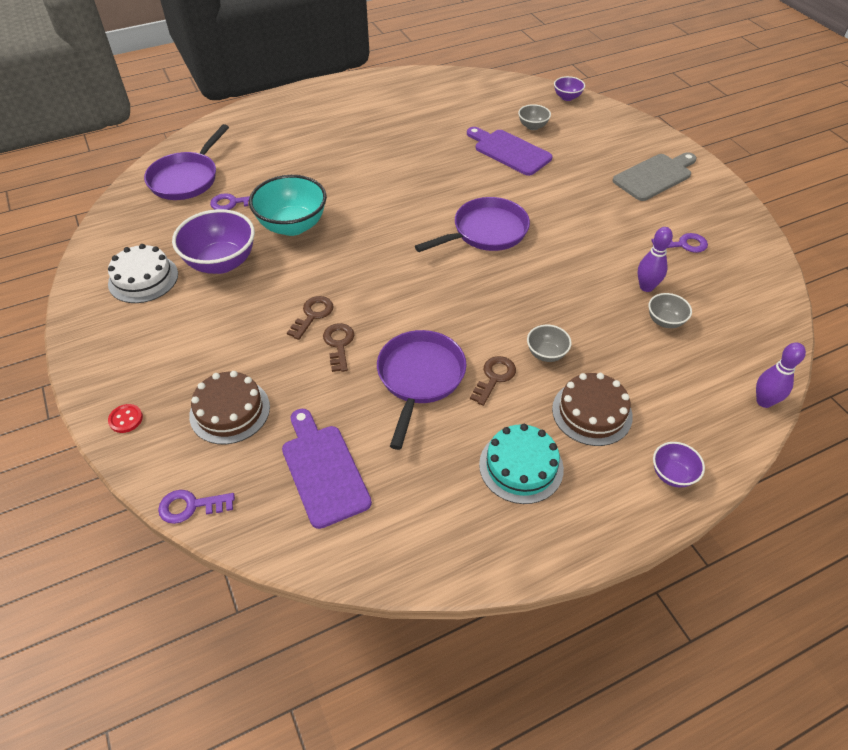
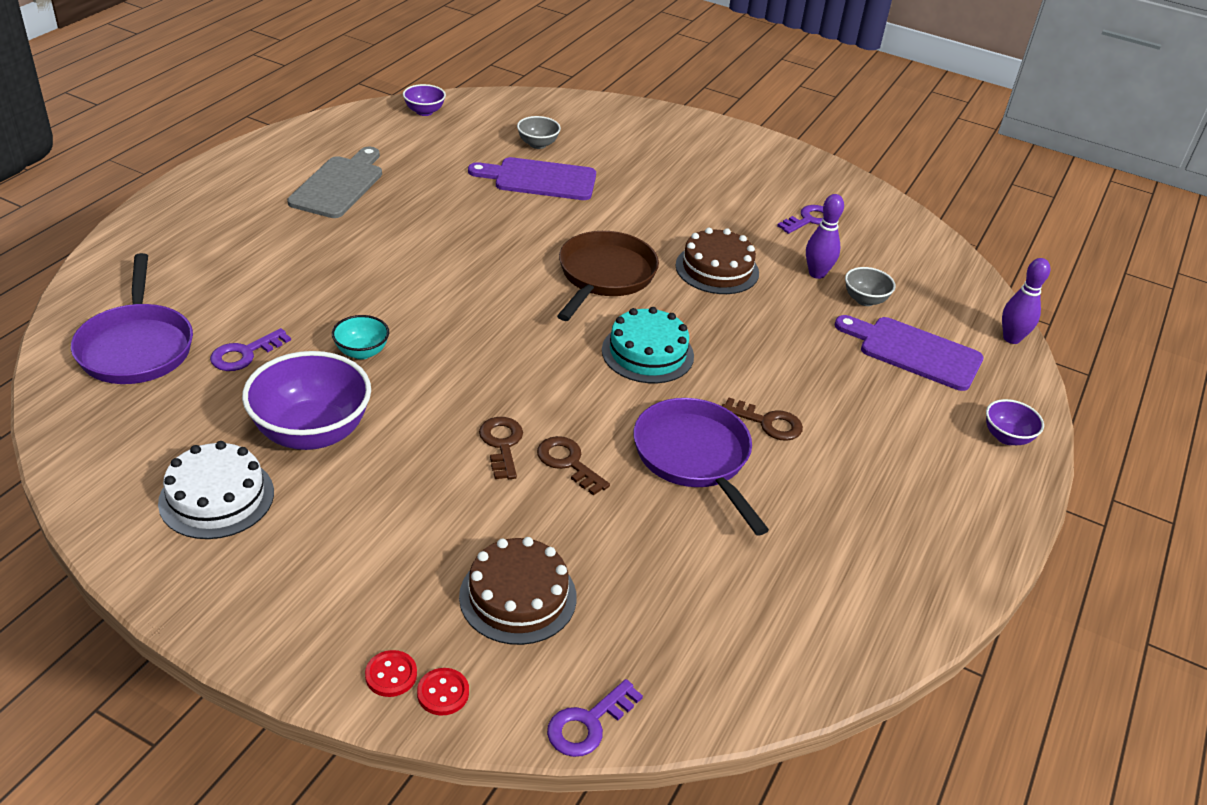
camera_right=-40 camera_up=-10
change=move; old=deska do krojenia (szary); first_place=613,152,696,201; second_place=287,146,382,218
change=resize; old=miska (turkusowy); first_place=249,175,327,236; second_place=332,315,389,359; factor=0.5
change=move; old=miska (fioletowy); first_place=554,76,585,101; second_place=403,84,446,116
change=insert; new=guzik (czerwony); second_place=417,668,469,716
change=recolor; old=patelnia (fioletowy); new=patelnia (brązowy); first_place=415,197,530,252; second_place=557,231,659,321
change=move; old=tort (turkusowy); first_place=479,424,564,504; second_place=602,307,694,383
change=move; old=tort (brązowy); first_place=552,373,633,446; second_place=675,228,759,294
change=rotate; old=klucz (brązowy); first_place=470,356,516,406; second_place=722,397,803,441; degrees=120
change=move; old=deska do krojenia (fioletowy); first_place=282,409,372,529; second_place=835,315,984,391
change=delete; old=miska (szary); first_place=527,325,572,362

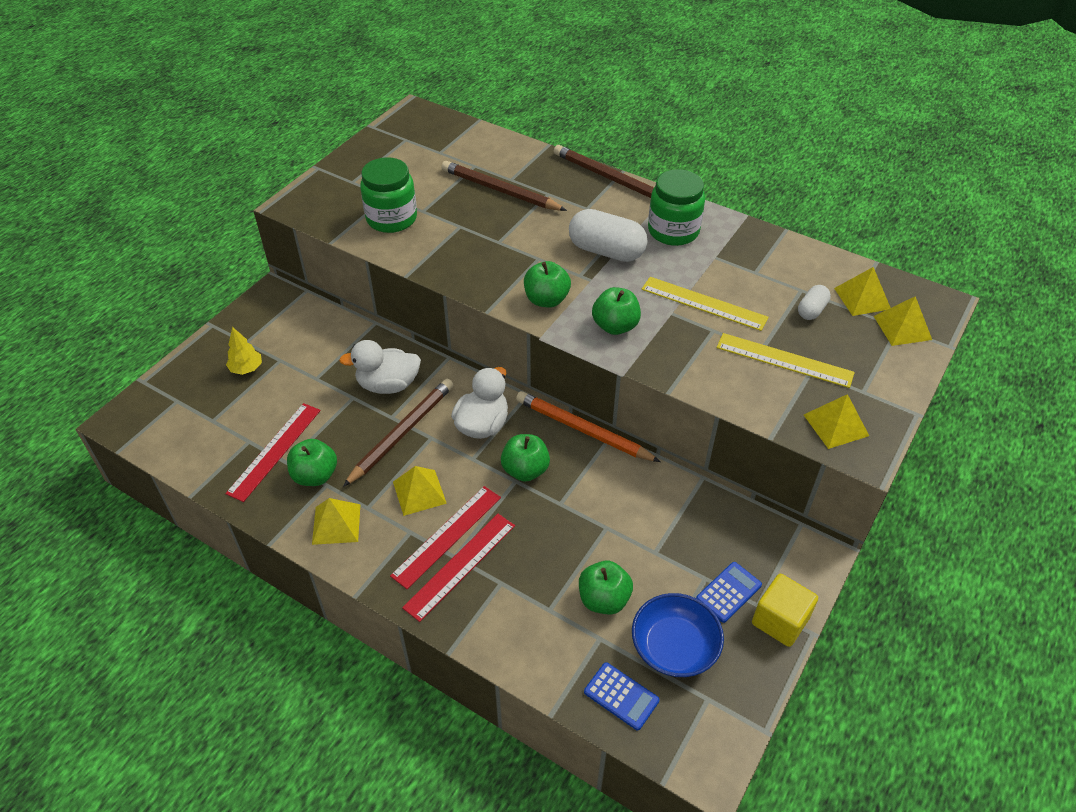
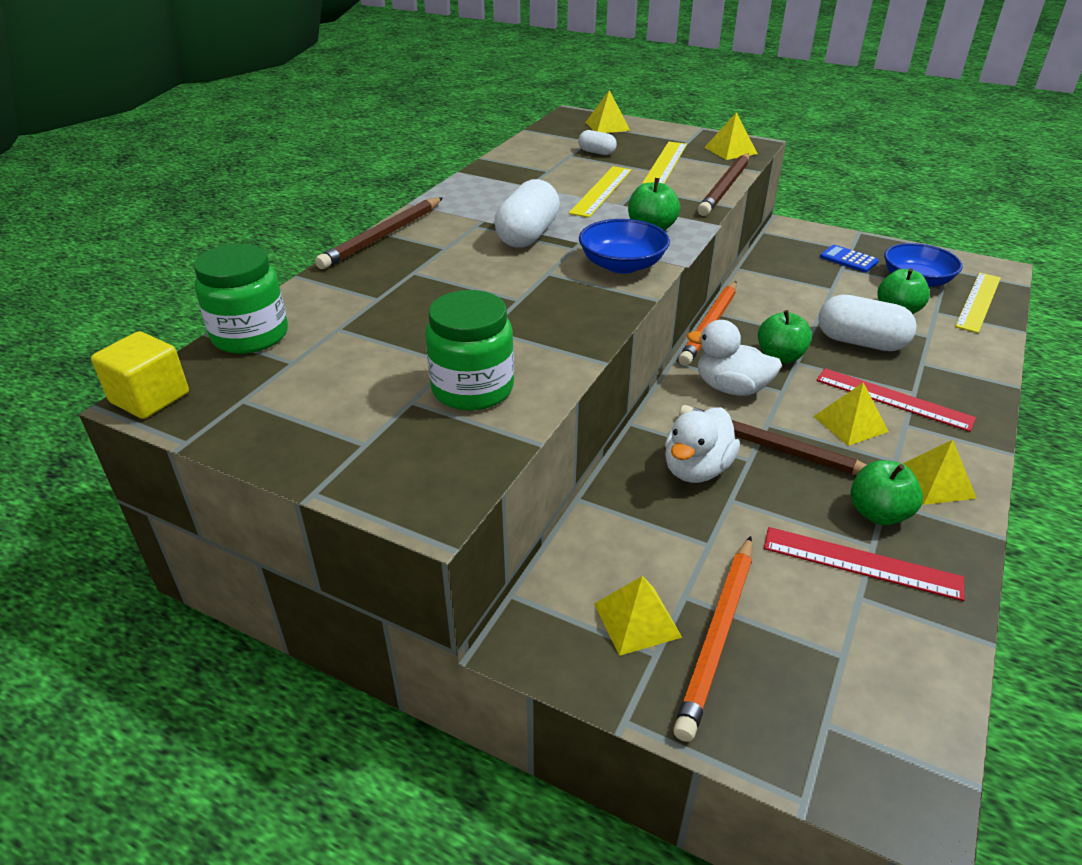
camera_right=-95 camera_up=-10
change=move; old=sześcian (żółty); first_place=752,574,818,647; second_place=91,331,189,419
change=move; old=słoik (zielony); first_place=648,169,705,246; second_place=194,244,288,354
change=replace; old=jabłko (zielony); new=miska (niebieski); first_place=524,261,571,307; second_place=579,219,670,274
change=move; old=piramida (żółty); first_place=834,267,891,316; second_place=594,576,682,656
change=rotate; old=kaczka (biały); first_place=339,340,421,394; second_place=665,407,740,483; degrees=45
change=replace; old=drzewko (żółty); new=ołówek (pomarańczowy); first_place=226,327,262,375; second_place=673,536,752,742
change=move; old=ołówek (brązowy); first_place=441,161,567,211; second_place=698,153,749,216
change=insert; new=kapsułka (biały); second_place=818,295,917,351
change=replace; old=kalkulator (niebieski); new=linijka (żółty); first_place=584,662,660,730; second_place=955,272,1001,333
change=delete; old=linijka (czerwony); first_place=402,514,515,622

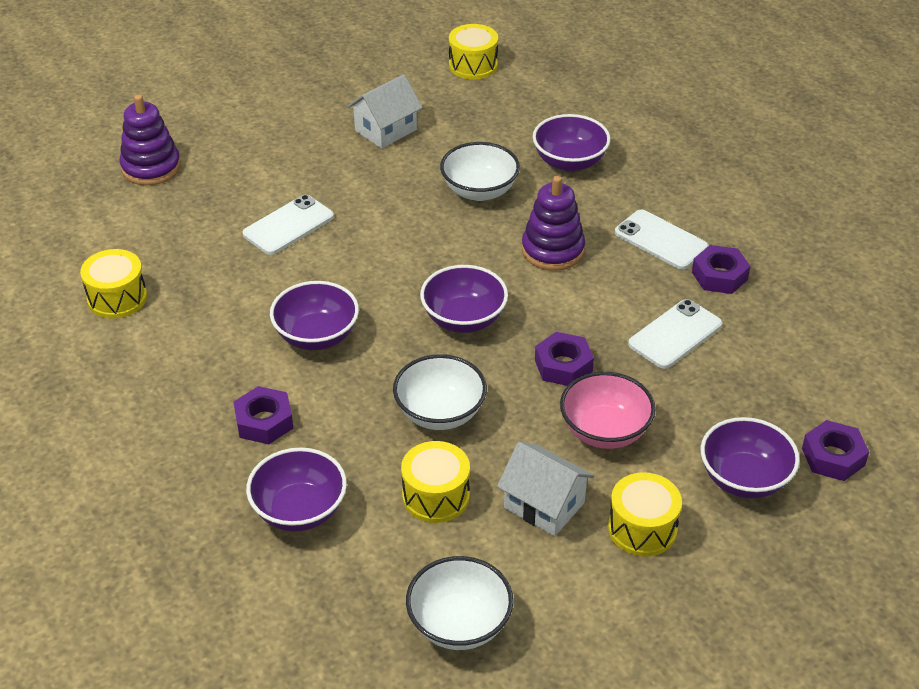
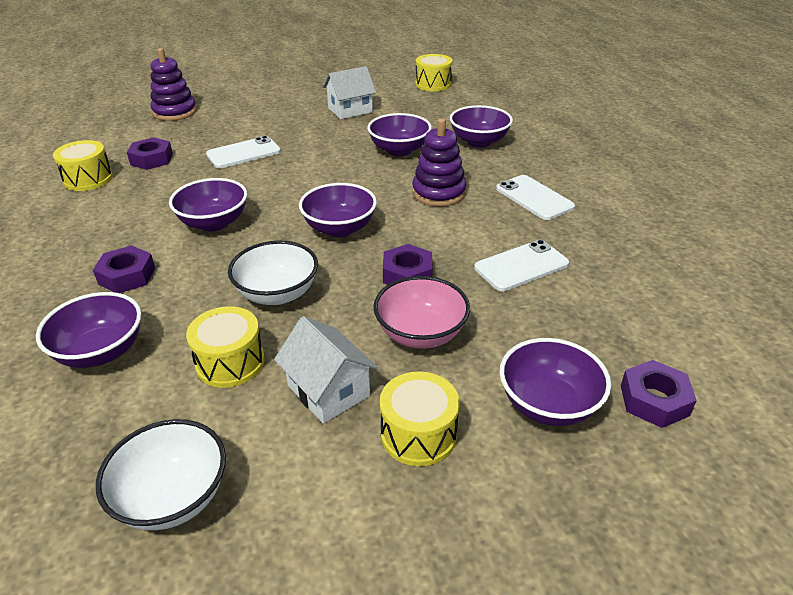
camera_right=15 camera_up=-5
change=move; old=nakrętka (fioletowy); first_place=692,245,751,294; second_place=127,137,173,170
change=recolor; old=miska (biały); new=miska (fioletowy); first_place=440,142,520,201; second_place=367,113,432,156

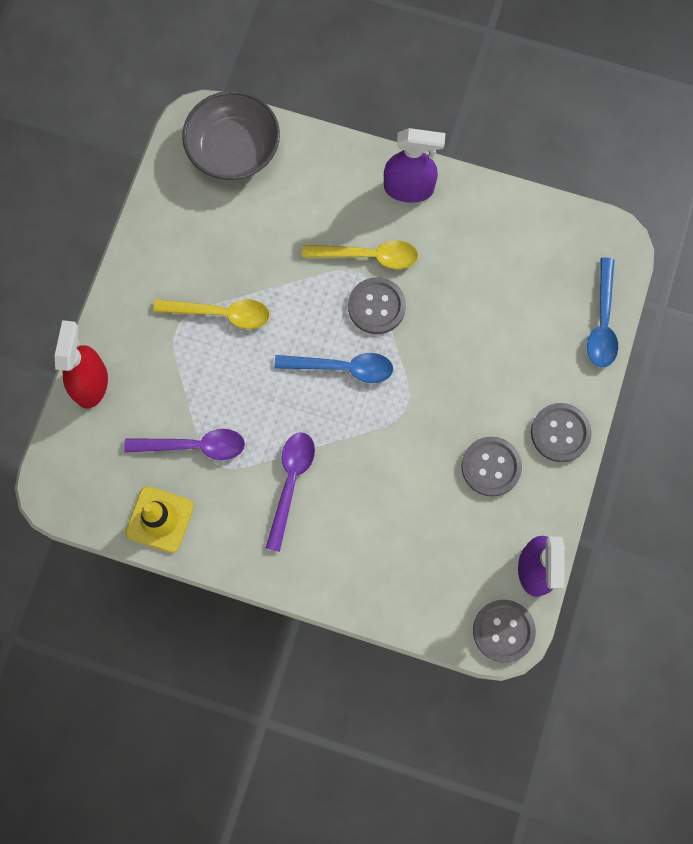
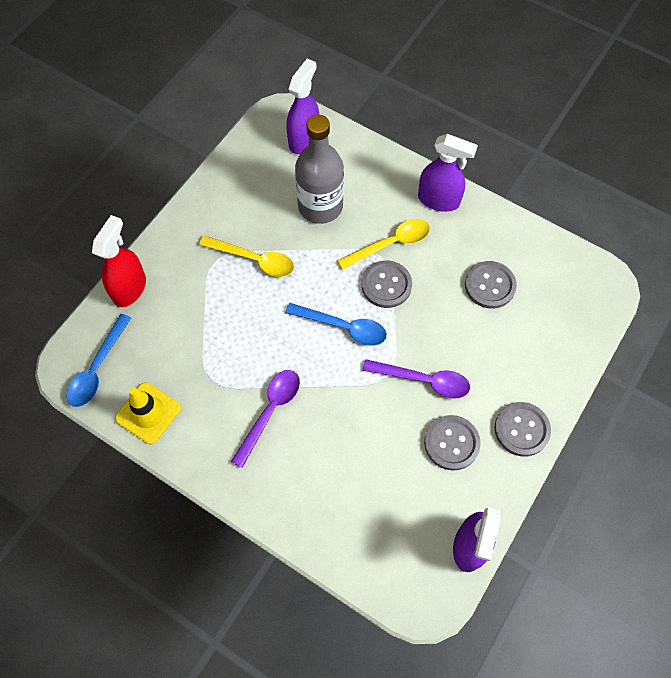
camera_right=15 camera_up=-10
change=move; old=łyżka (niebieski); first_place=587,258,618,367; second_place=66,314,131,407
change=replace; old=miska (szary); new=spryskiwacz (fioletowy); first_place=182,91,280,180; second_place=286,59,319,154
change=insert; new=butelka (szary); second_place=295,114,344,224
change=rotate; old=łyżka (żółty); first_place=302,240,418,269; second_place=337,219,430,270; degrees=-45
change=move; old=łyżka (fioletowy); first_place=124,429,245,460; second_place=362,359,470,399
change=move; old=guzik (szary); first_place=473,600,536,663; second_place=465,261,517,309

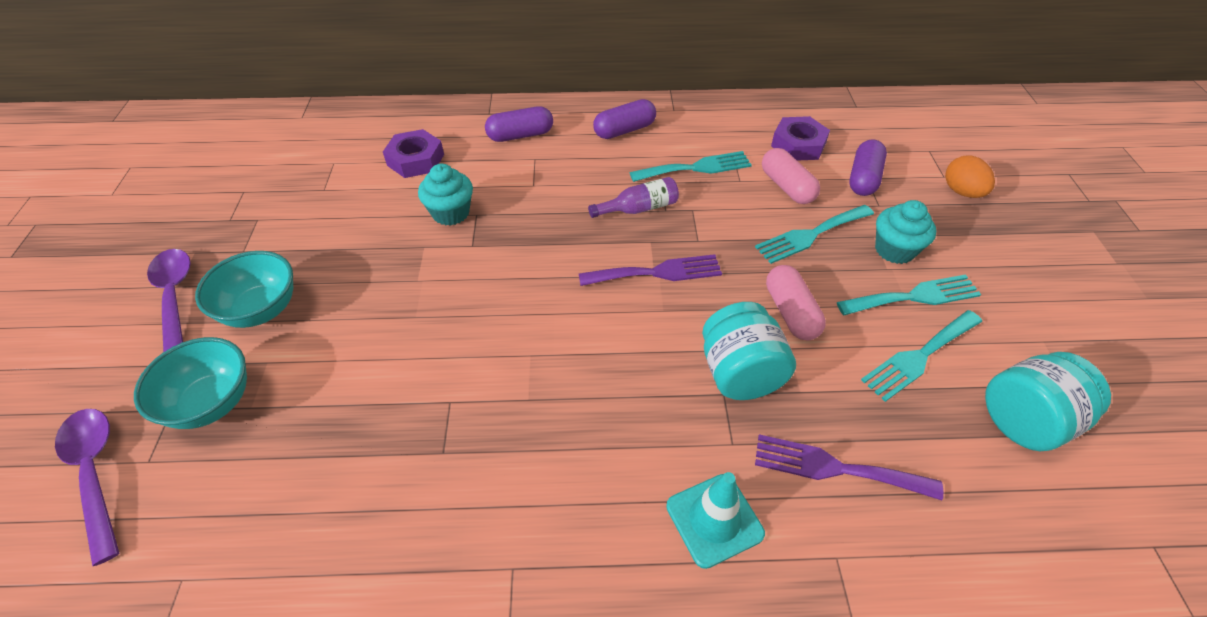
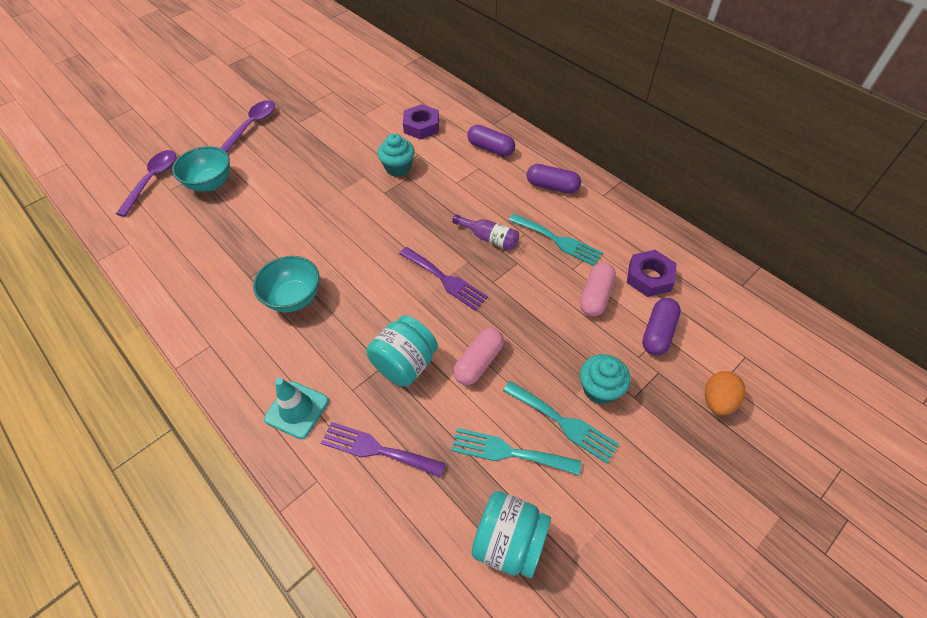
camera_right=50 camera_up=5
change=move; old=miska (turkusowy); first_place=195,251,293,328; second_place=253,256,320,313
change=rotate; old=widelec (fioletowy); first_place=755,434,943,500; second_place=321,422,446,478; degrees=-45
change=rotate; old=kapsułka (fioletowy); first_place=849,139,887,196; second_place=642,298,681,356; degrees=-45
change=delete; old=widelec (turkusowy); first_place=755,205,874,264

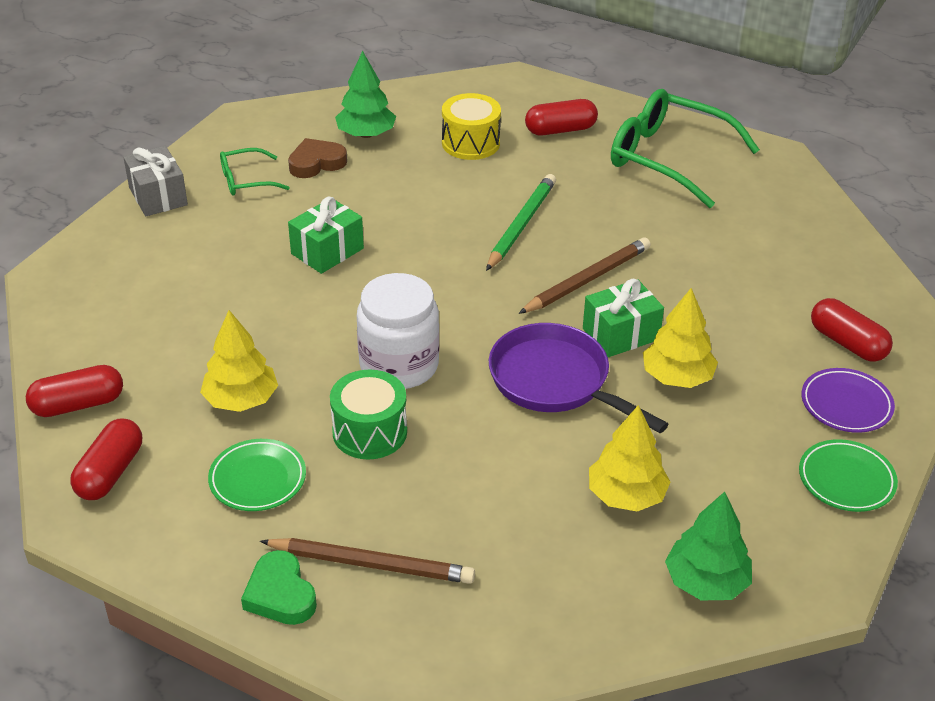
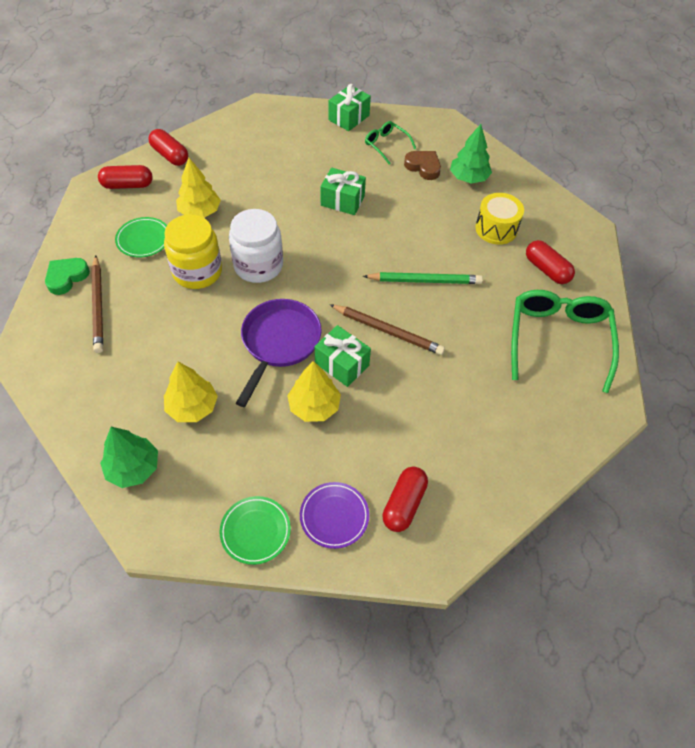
camera_right=65 camera_up=15
change=replace; old=bęben (zielony); new=słoik (żółty); first_place=330,369,407,459; second_place=164,215,222,289
change=recolor; old=prezent (szary); new=prezent (zielony); first_place=123,146,188,216; second_place=329,84,371,131

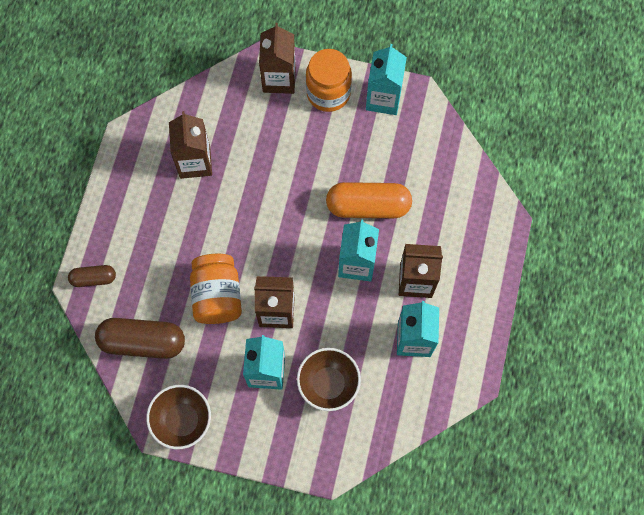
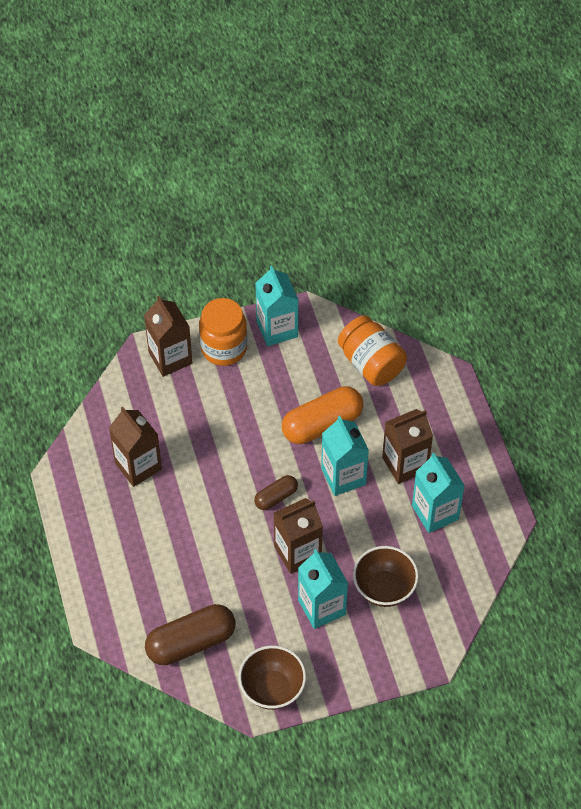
camera_right=-30 camera_up=-15
change=move; old=kapsułka (brązowy); first_place=68,265,116,287; second_place=254,475,298,510
change=move; old=słoik (pomarańczowy); first_place=190,254,242,324; second_place=338,315,407,386

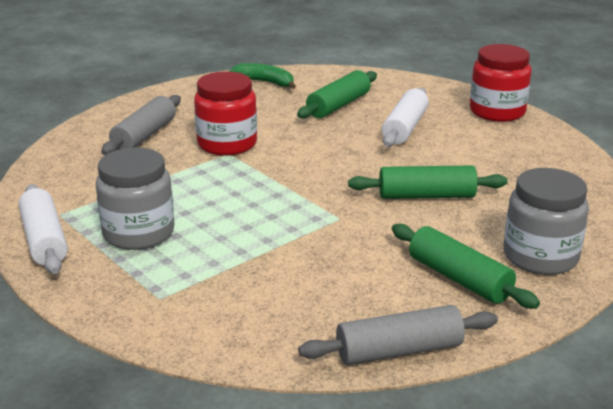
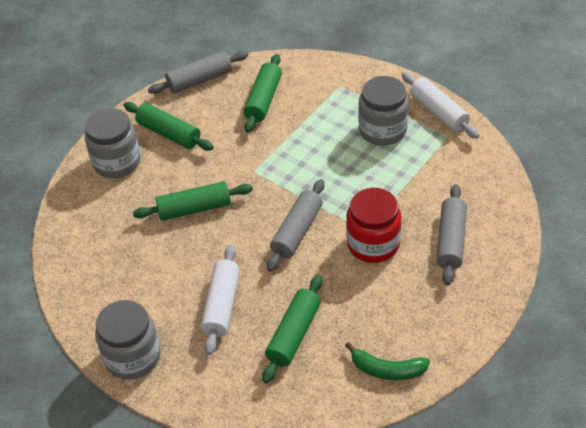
camera_right=170 camera_up=20
change=recolor; old=słoik (czerwony); new=słoik (szary); first_place=470,44,532,122; second_place=95,300,160,380
change=insert; new=wałek do ciasta (zielony); second_place=243,54,282,132
change=insert; new=wałek do ciasta (szary); second_place=267,179,325,271

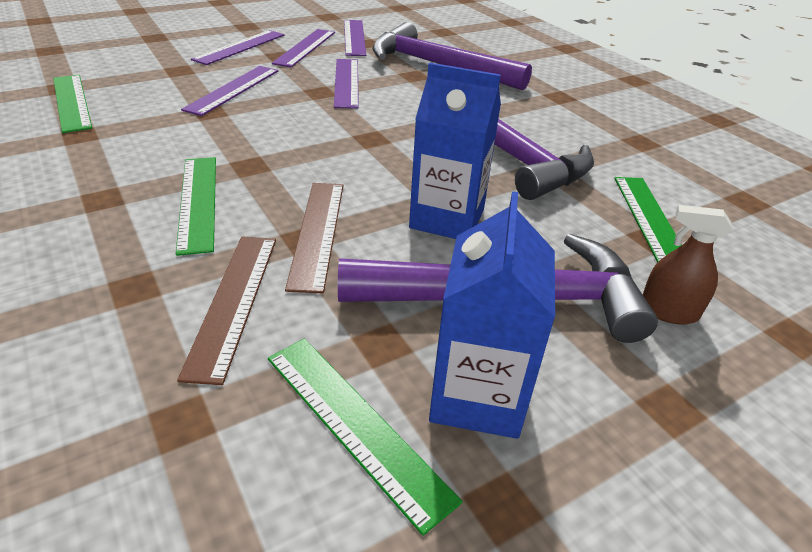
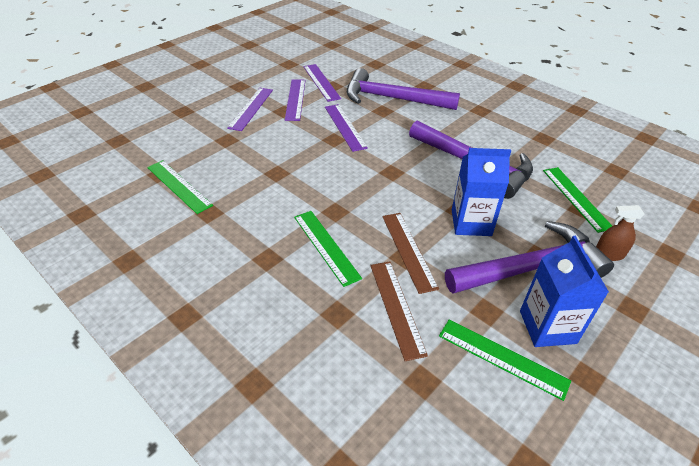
camera_right=-15 camera_up=5
change=delete; old=linijka (fioletowy); first_place=181,66,278,116

